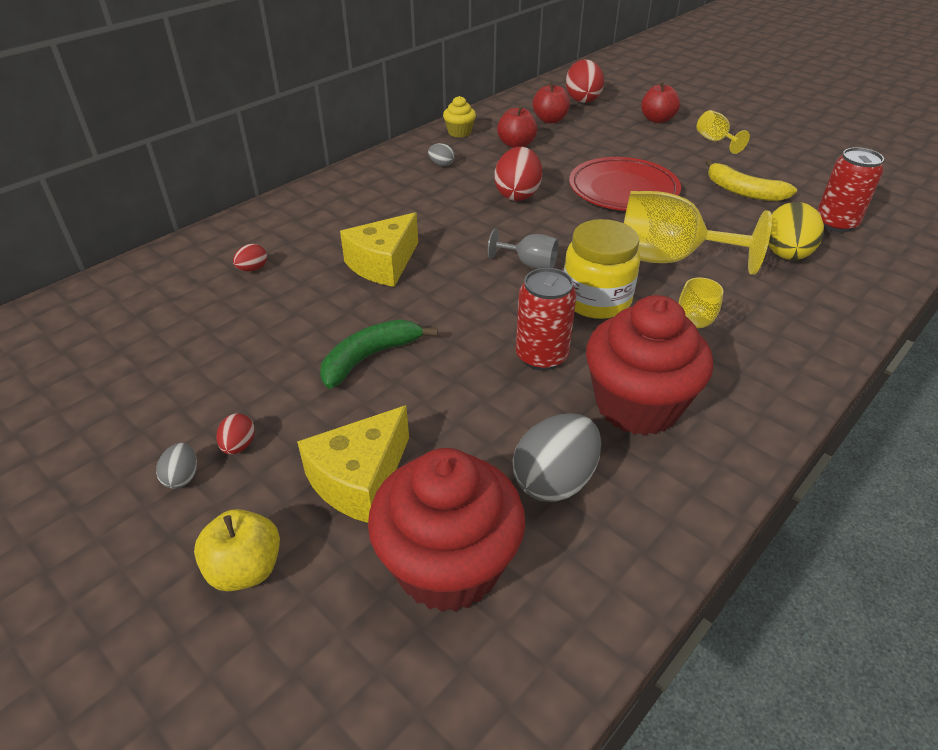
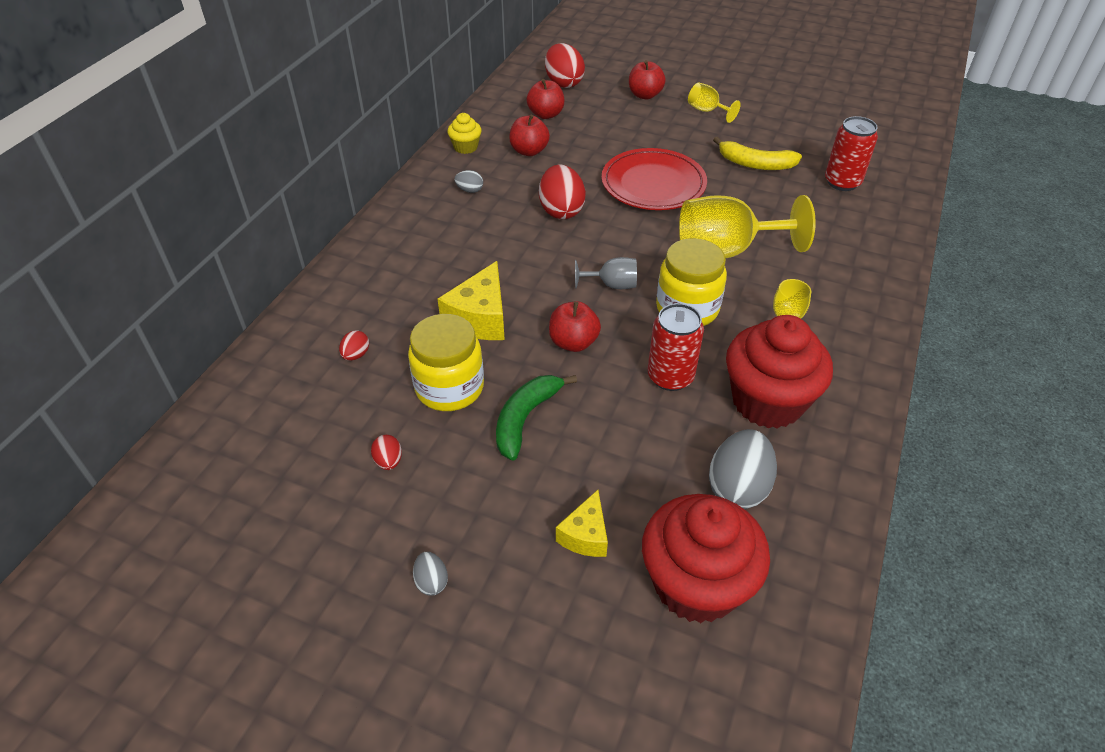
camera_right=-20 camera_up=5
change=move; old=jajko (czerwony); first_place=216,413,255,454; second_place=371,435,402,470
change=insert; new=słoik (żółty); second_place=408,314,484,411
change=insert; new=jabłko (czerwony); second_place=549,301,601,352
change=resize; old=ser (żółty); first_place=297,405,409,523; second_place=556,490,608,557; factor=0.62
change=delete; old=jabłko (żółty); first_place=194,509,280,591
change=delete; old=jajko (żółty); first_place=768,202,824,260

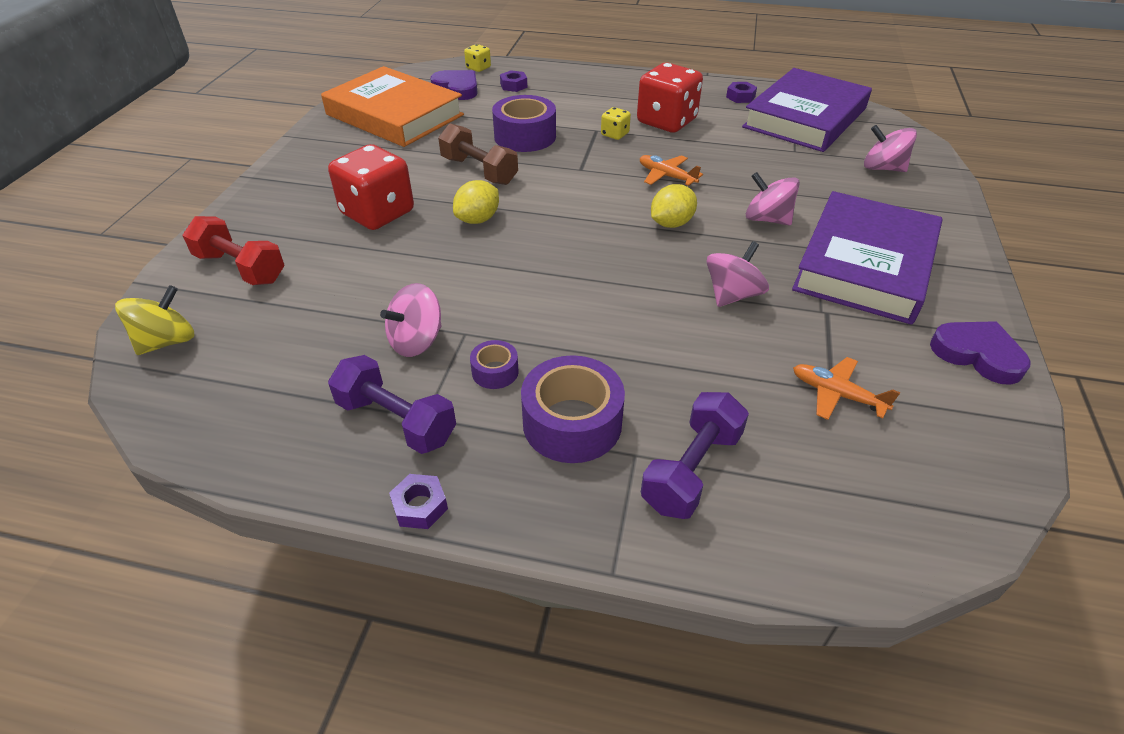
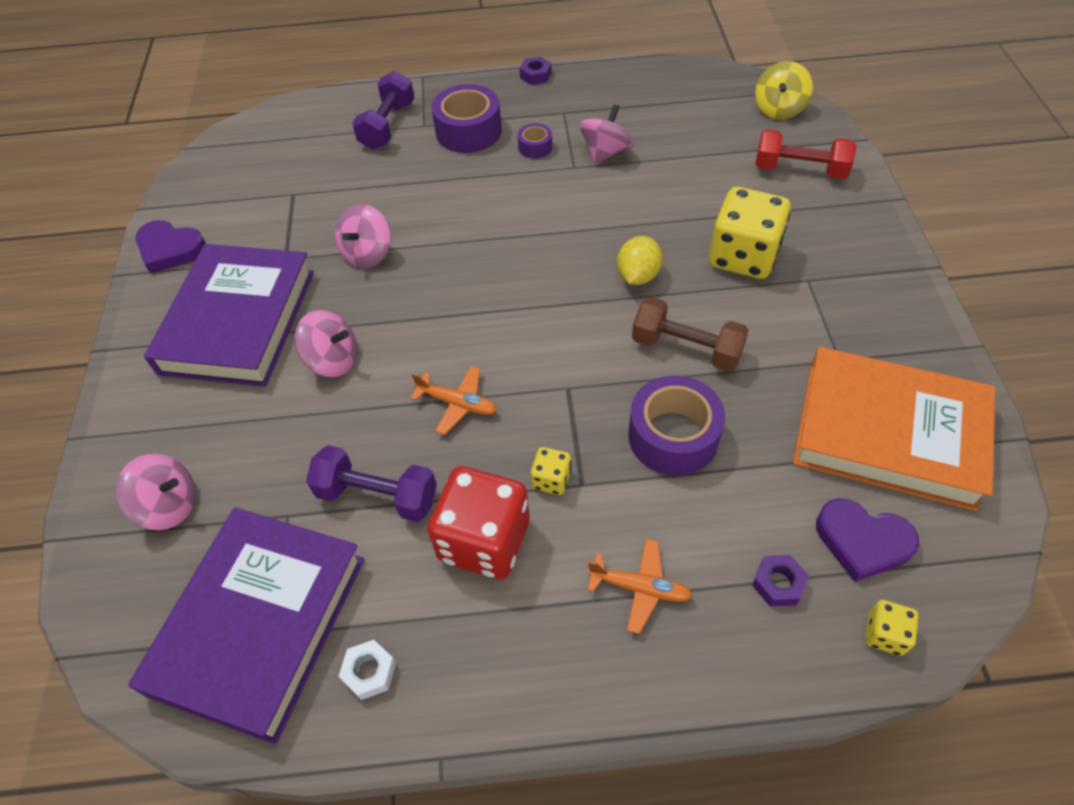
camera_right=165 camera_up=10
change=move; old=hantel (fioletowy); first_place=328,355,456,454; second_place=306,445,437,522
change=recolor; old=nakrętka (fioletowy); new=nakrętka (biały); first_place=726,82,757,103; second_place=338,640,396,700
change=move; old=samolot (pomarańczowy); first_place=793,357,900,420; second_place=587,539,693,634
change=recolor; old=kostka do gry (czerwony); new=kostka do gry (żółty); first_place=328,144,414,230; second_place=709,187,791,279
change=delete; old=cytryna (żółty); first_place=651,184,697,228

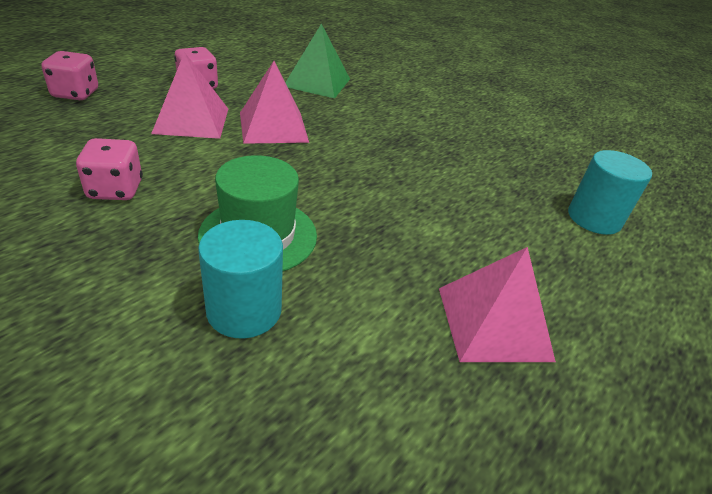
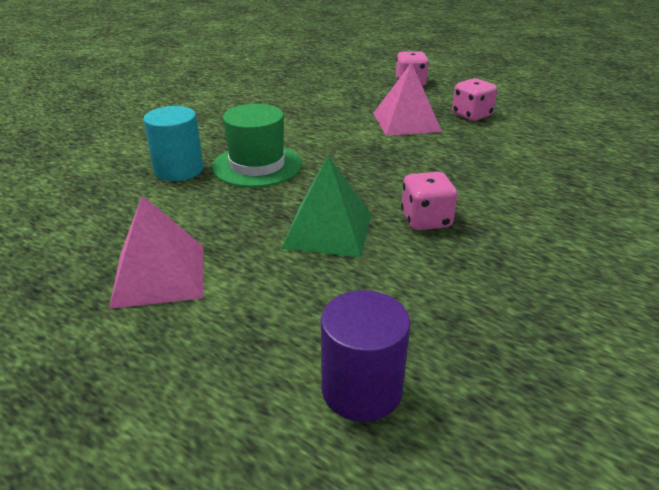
camera_right=90 camera_up=-5
change=move; old=piramida (zielony); first_place=285,24,350,99; second_place=281,156,371,257
change=recolor; old=walec (turkusowy); new=walec (fioletowy); first_place=568,150,652,235; second_place=321,290,410,422
change=move; old=kostka do gry (różowy); first_place=76,138,143,200; second_place=401,172,457,230
change=delete; old=piramida (różowy); first_place=240,61,309,144

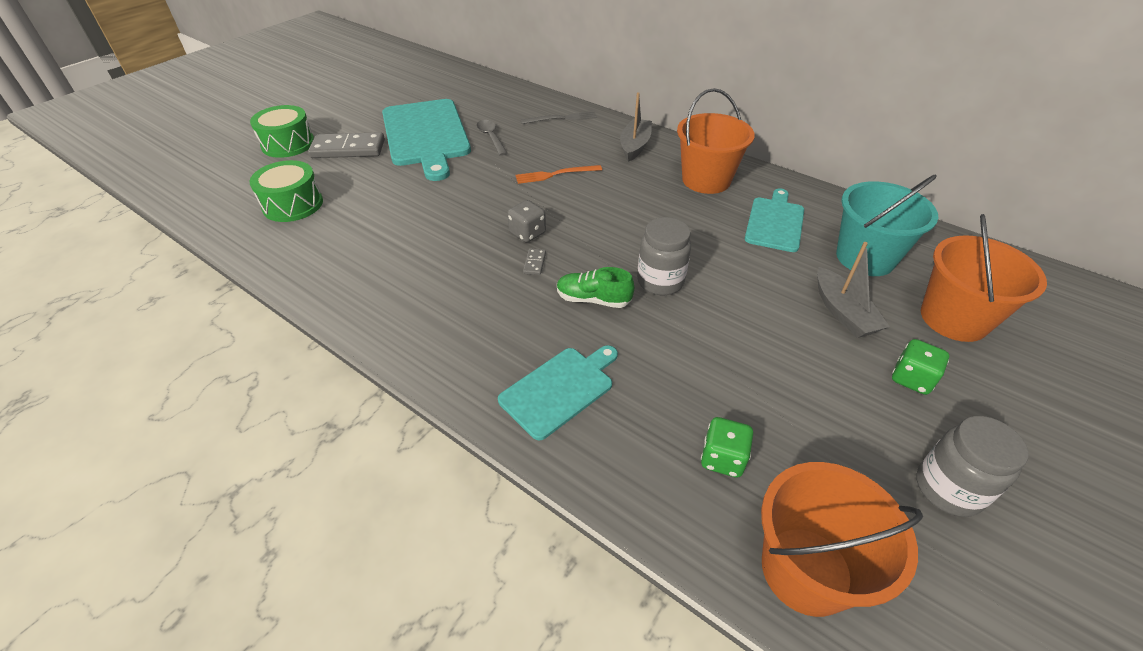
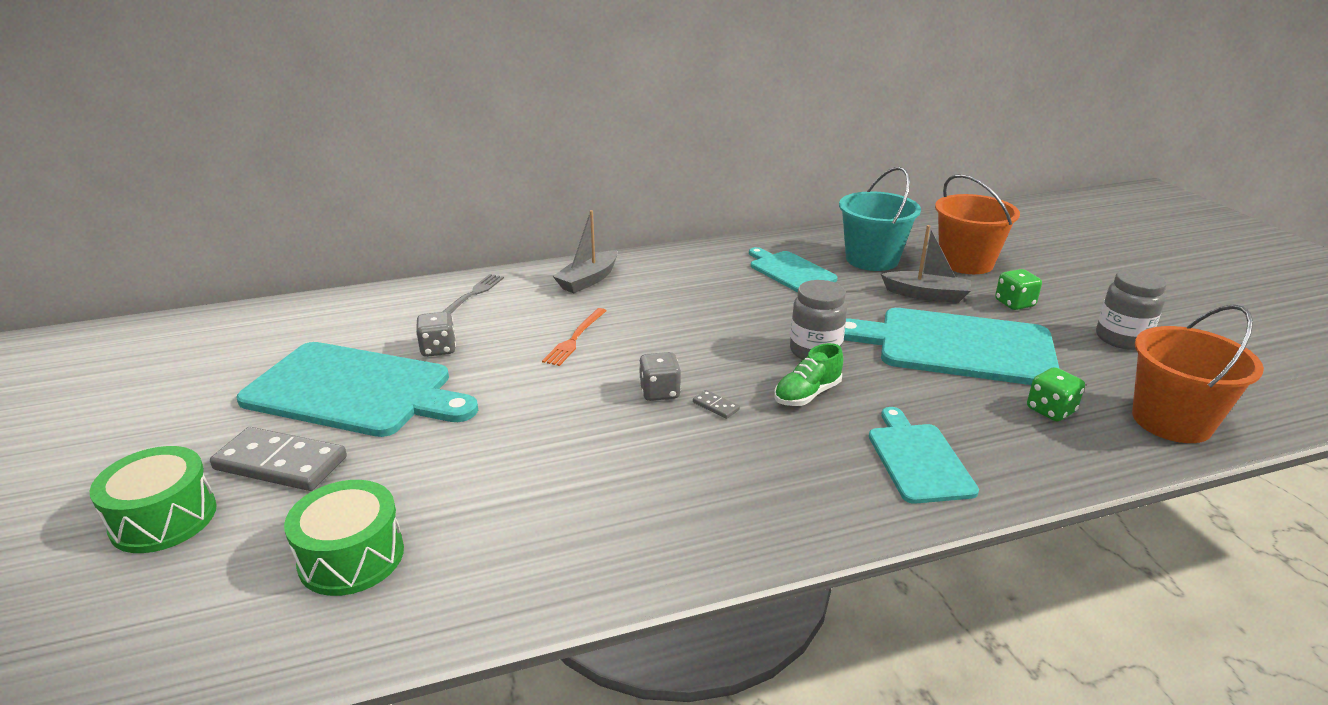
camera_right=-55 camera_up=-15
change=rotate; old=kostka domina (szary); first_place=308,132,385,158; second_place=210,427,347,491; degrees=75
change=replace; old=łyżka (szary); new=kostka do gry (szary); first_place=477,120,507,156; second_place=416,312,456,357
change=rotate; old=łódka (szary); first_place=620,92,652,162; second_place=553,210,617,293; degrees=-105
change=insert; new=deska do krojenia (turkusowy); second_place=844,308,1060,385
change=delete; old=wiadro (pomarańczowy); first_place=677,88,755,194

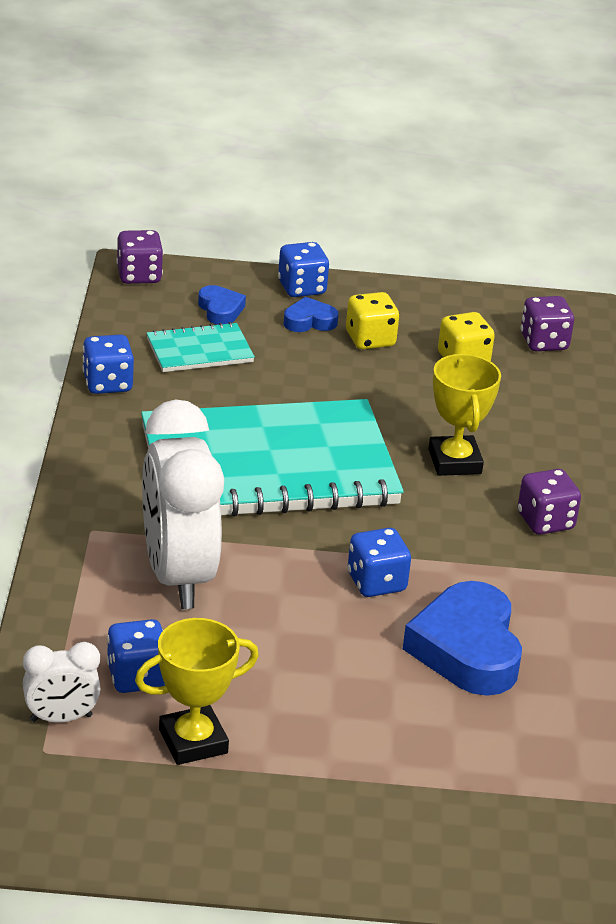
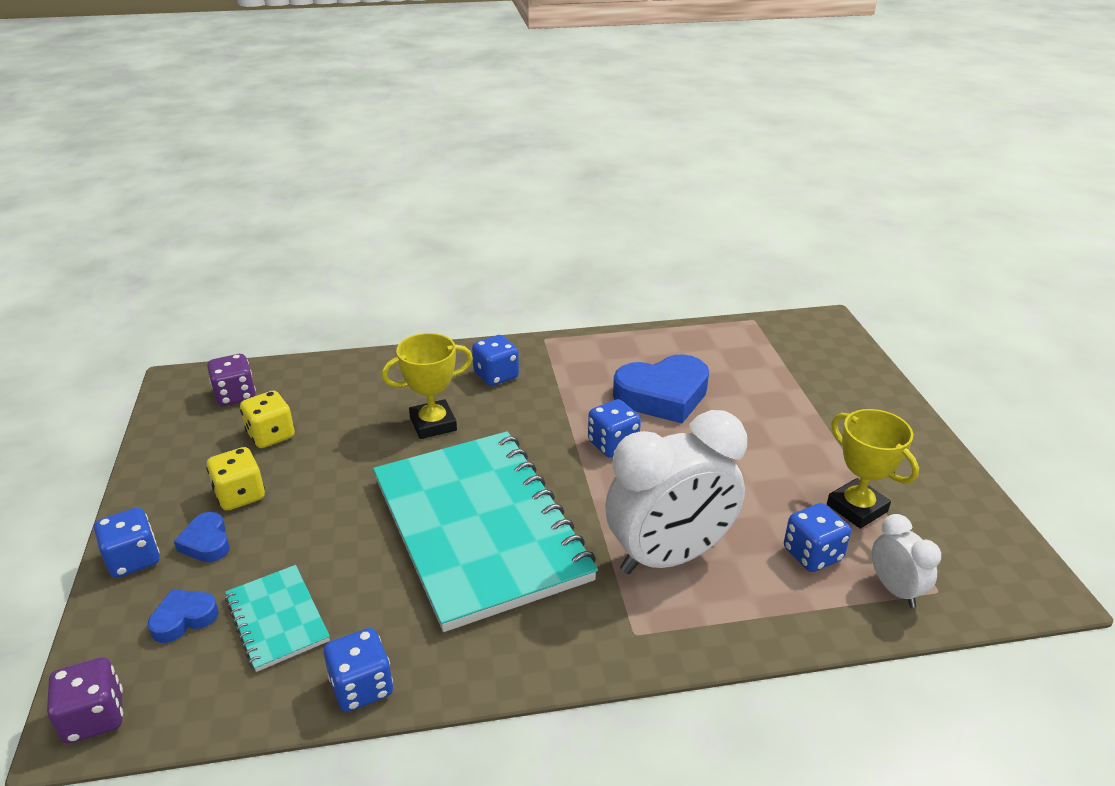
camera_right=-100 camera_up=0
change=recolor; old=kostka do gry (fioletowy); new=kostka do gry (niebieski); first_place=518,469,581,535; second_place=472,335,519,386

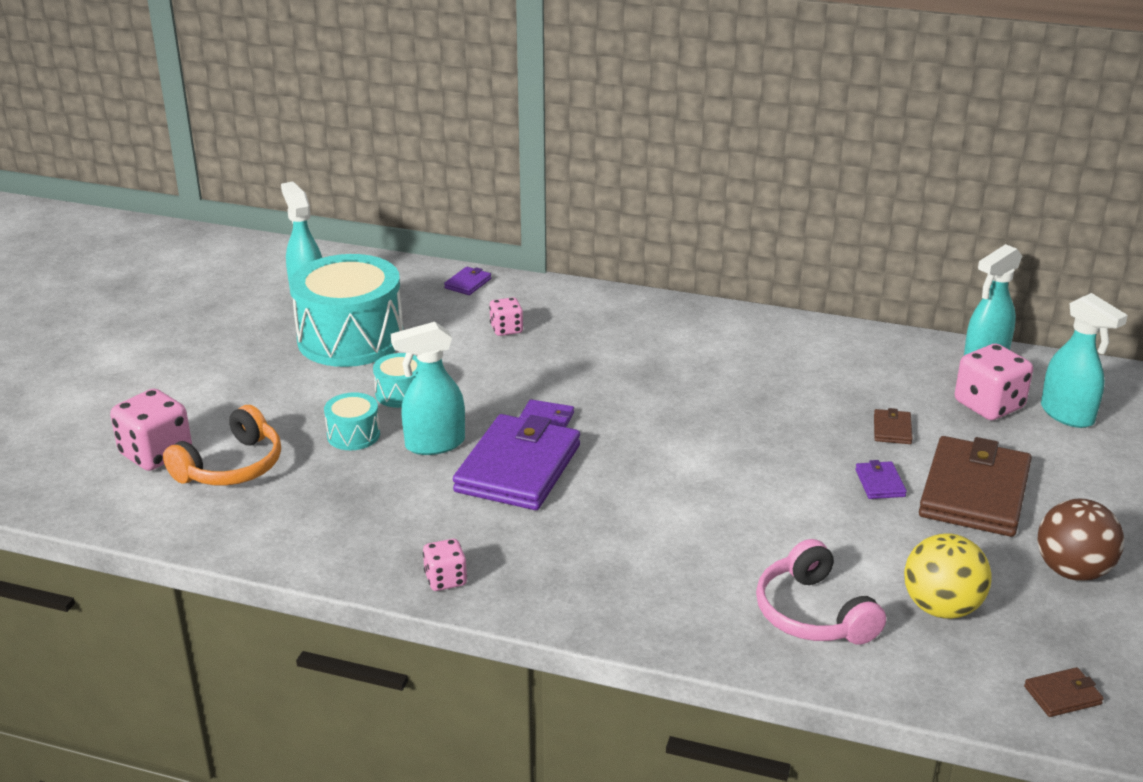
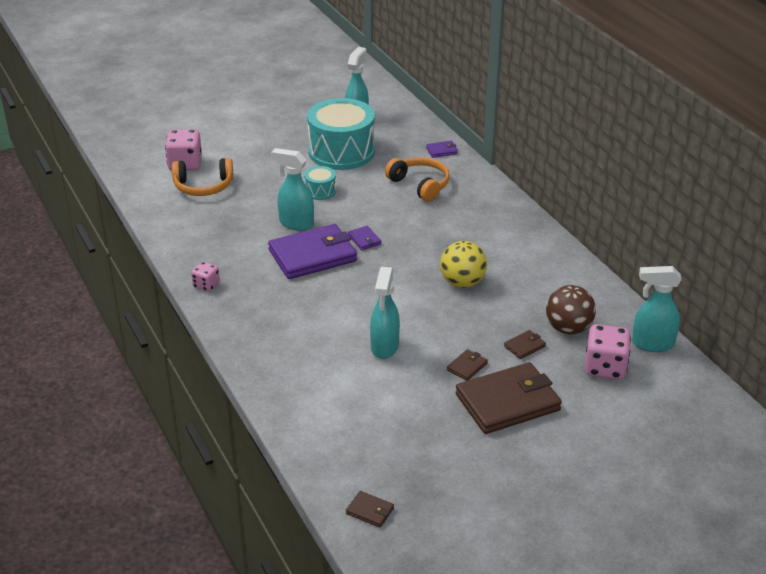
camera_right=45 camera_up=5
change=move; old=spryskiwacz (turkusowy); first_place=1041,293,1128,428; second_place=370,267,400,359
change=replace; old=kostka do gry (różowy); new=słuchawki (pomarańczowy); first_place=489,297,523,336; second_place=385,157,450,202
change=move; old=piłka (żółty); first_place=904,533,991,619; second_place=440,241,487,288
change=recolor; old=portfel (fioletowy); new=portfel (brązowy); first_place=855,460,907,499; second_place=447,349,488,381
change=move; old=piłka (brązowy); first_place=1037,499,1124,581; second_place=546,285,596,335
change=delete; old=bęben (turkusowy); first_place=324,392,380,450
change=delete; old=słuchawki (różowy); first_place=756,539,886,645

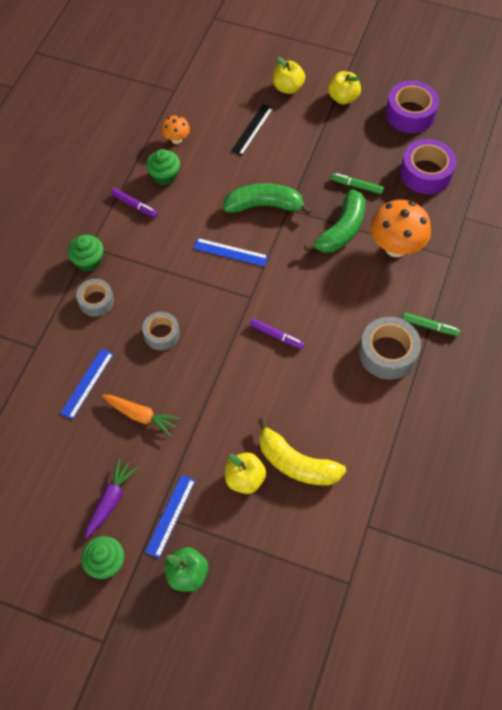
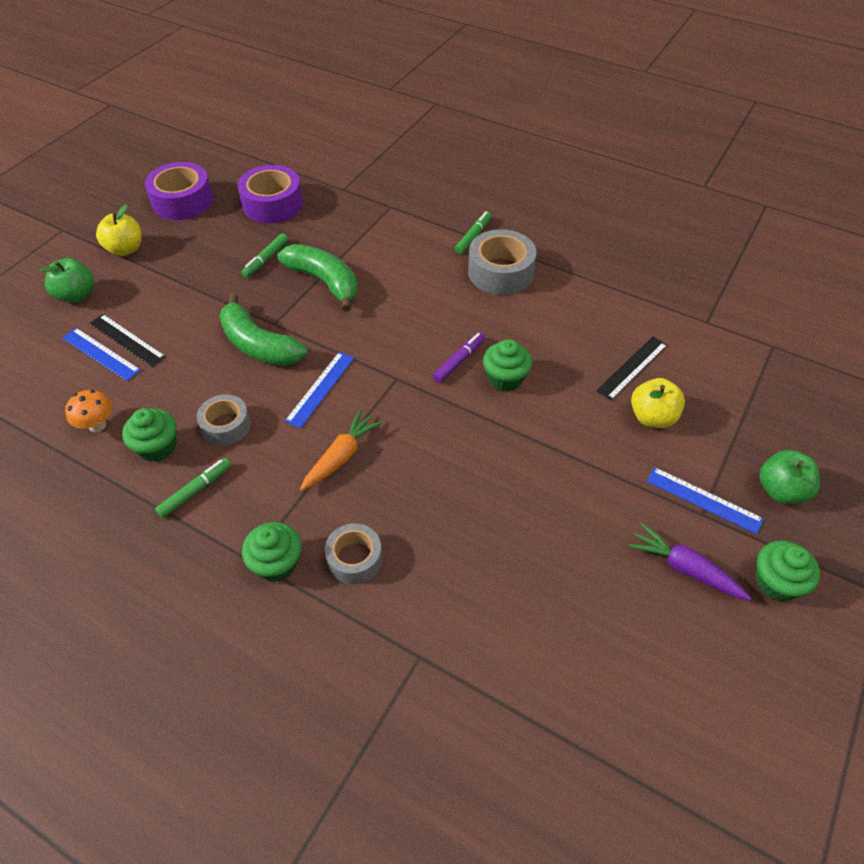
camera_right=-80 camera_up=-10
change=recolor; old=jabłko (żółty); new=jabłko (zielony); first_place=273,57,305,94; second_place=40,258,94,303
change=move; old=linijka (niebieski); first_place=60,348,114,420; second_place=62,328,141,381
change=recolor; old=flamaster (fioletowy); new=flamaster (zielony); first_place=111,188,158,218; second_place=155,458,231,518
change=move; old=taśma klejąca (szary); first_place=142,312,180,350; second_place=197,394,251,446
change=rotate; old=banan (zielony); first_place=223,183,312,215; second_place=219,293,307,366; degrees=-60
change=move; old=marchewka (pomarańczowy); first_place=102,395,180,437; second_place=300,409,383,491
change=insert; new=muffinka (zielony); second_place=483,339,532,391
change=replace; old=banan (żółty); new=linijka (czarny); first_place=258,418,346,485; second_place=596,337,667,401
change=delete; old=grzyb (pomarańczowy); first_place=370,200,431,257

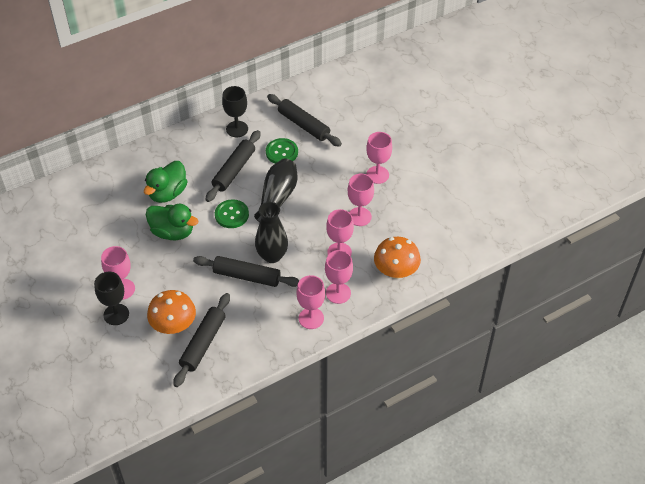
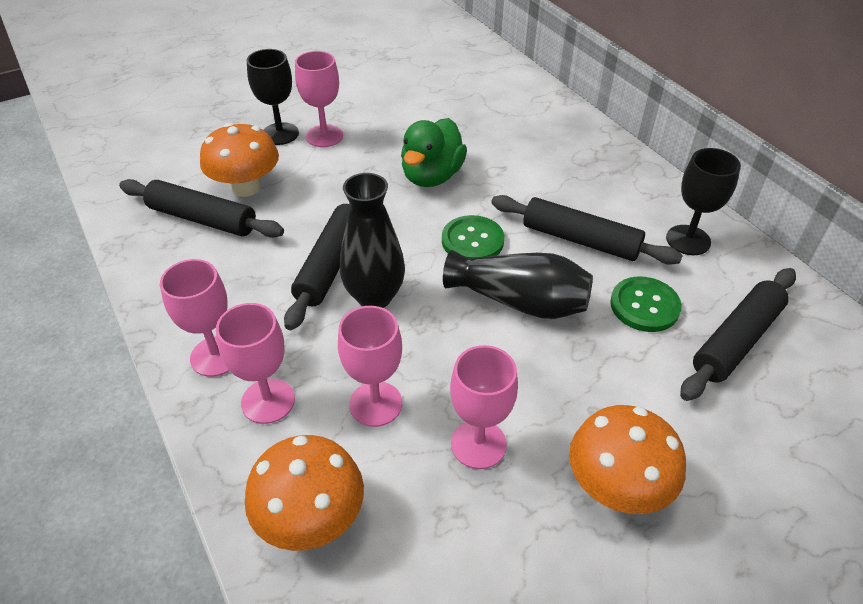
camera_right=90 camera_up=-5
change=replace; old=kielich (różowy); new=grzyb (pomarańczowy); first_place=366,132,392,184; second_place=569,405,686,514
change=delete; old=kaczka (zielony); first_place=144,161,188,203

